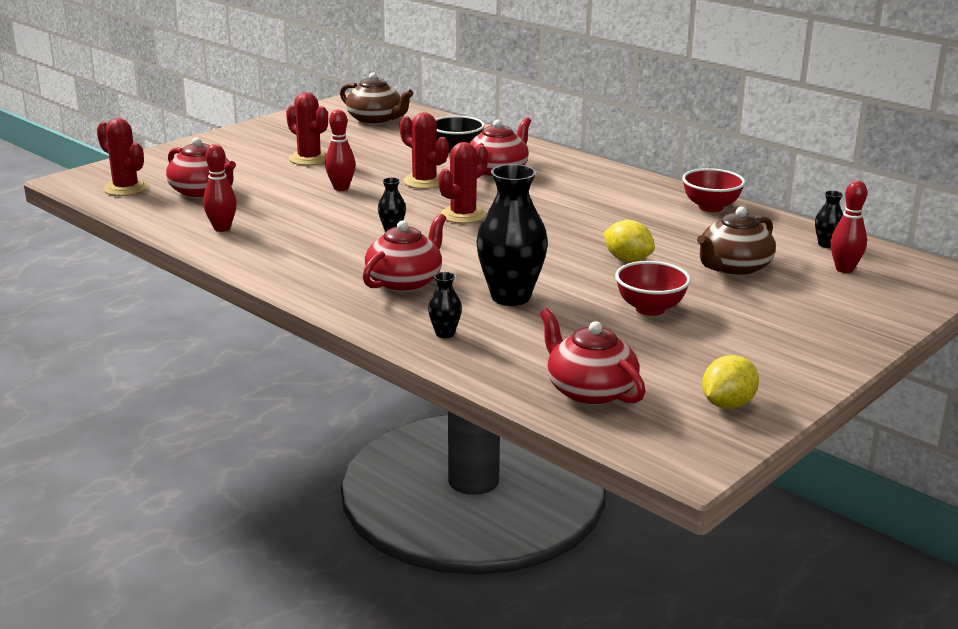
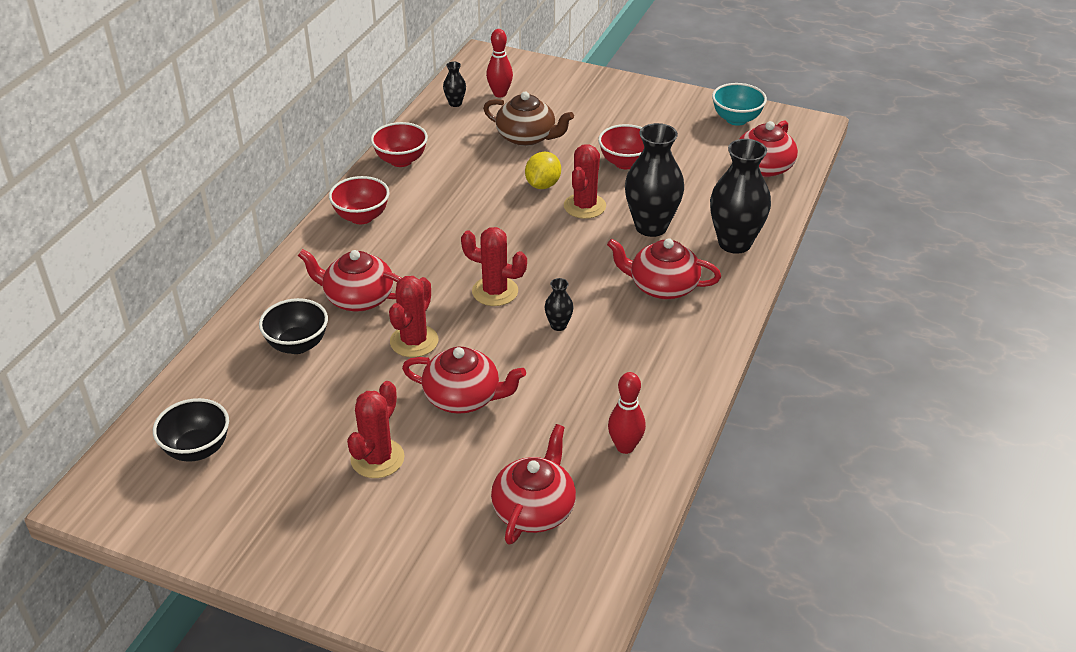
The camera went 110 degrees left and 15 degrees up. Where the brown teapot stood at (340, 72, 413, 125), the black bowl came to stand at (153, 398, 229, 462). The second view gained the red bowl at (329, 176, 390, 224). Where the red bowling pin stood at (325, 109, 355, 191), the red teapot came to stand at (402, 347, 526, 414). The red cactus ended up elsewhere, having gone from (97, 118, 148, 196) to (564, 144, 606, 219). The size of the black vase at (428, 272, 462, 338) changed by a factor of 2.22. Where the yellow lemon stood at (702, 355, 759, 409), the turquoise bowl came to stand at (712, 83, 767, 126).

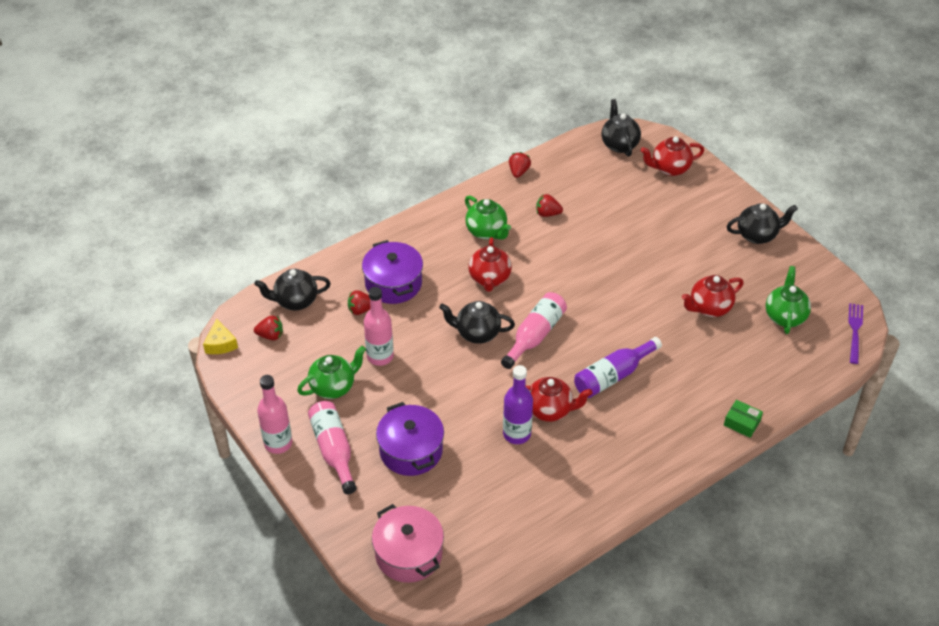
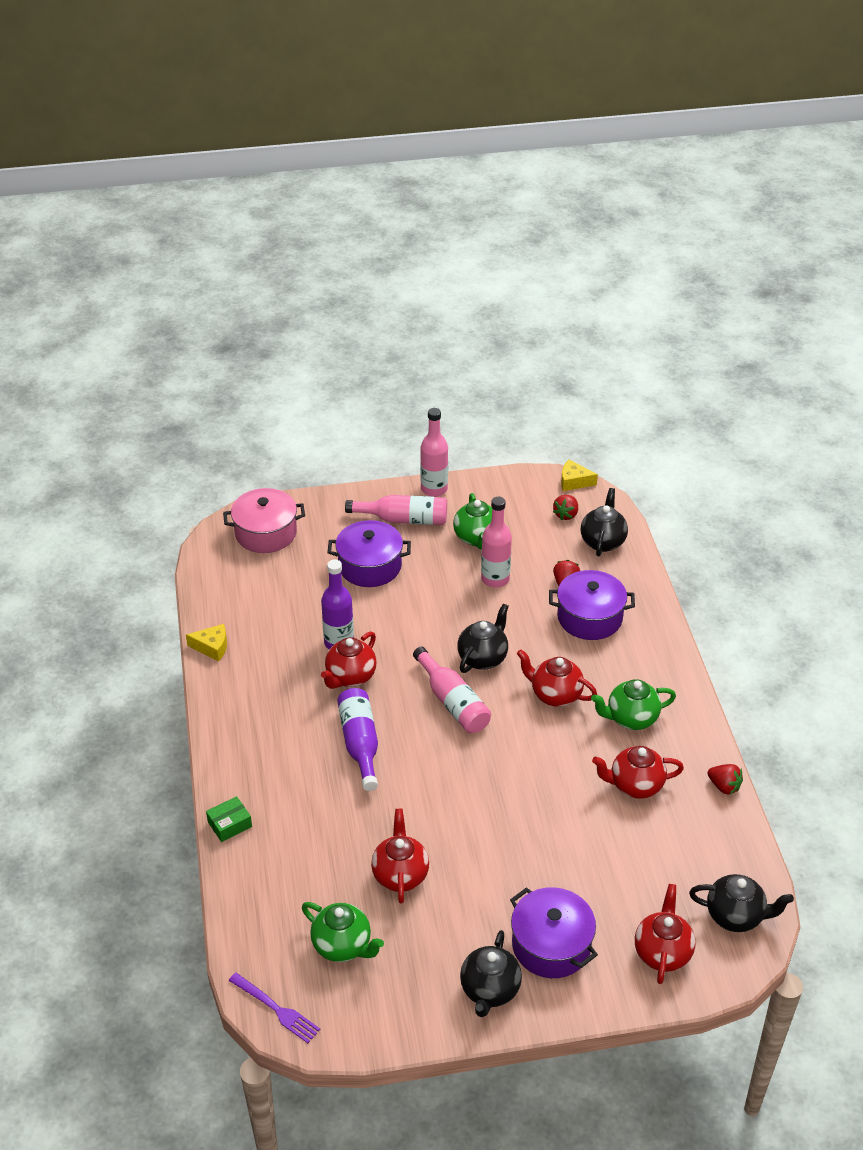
The camera went 115 degrees right and 5 degrees down. The second view gained the yellow cheese at (186, 624, 227, 661). The second view gained the purple pot at (510, 887, 598, 978). Where the red strawberry stood at (536, 194, 563, 217), the red teapot came to stand at (592, 746, 684, 799).

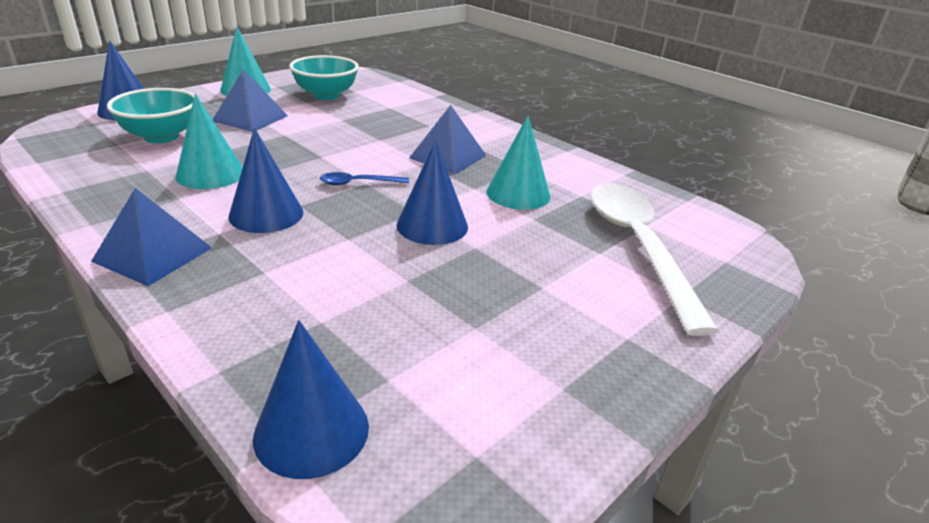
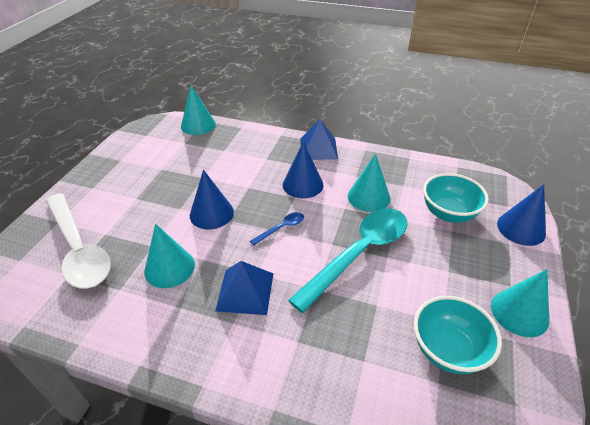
The camera went 155 degrees right and 10 degrees up. What was the blue cone at (253, 320, 369, 479) turned into the turquoise cone at (181, 85, 216, 135). The second view gained the turquoise spoon at (288, 208, 407, 313). The second view lost the blue pyramid at (212, 69, 288, 132).

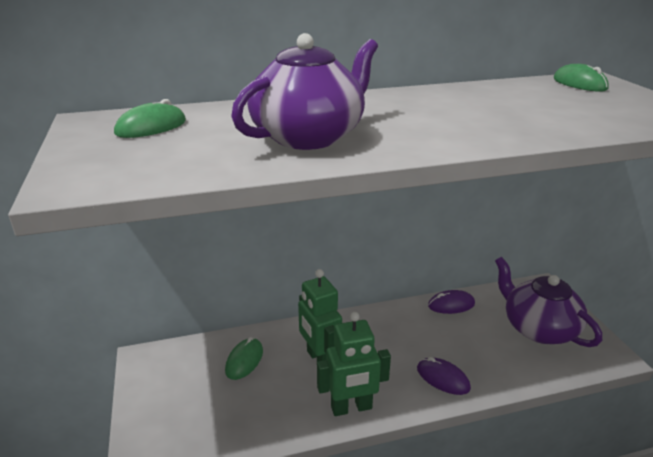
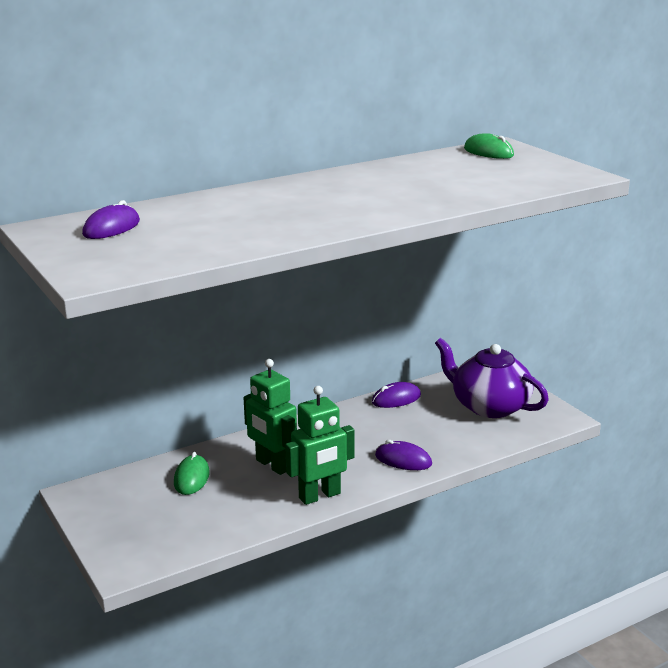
The camera went 15 degrees left and 5 degrees down. What was the green mouse at (114, 99, 186, 138) turned into the purple mouse at (82, 200, 140, 239). The second view lost the purple teapot at (231, 33, 378, 150).

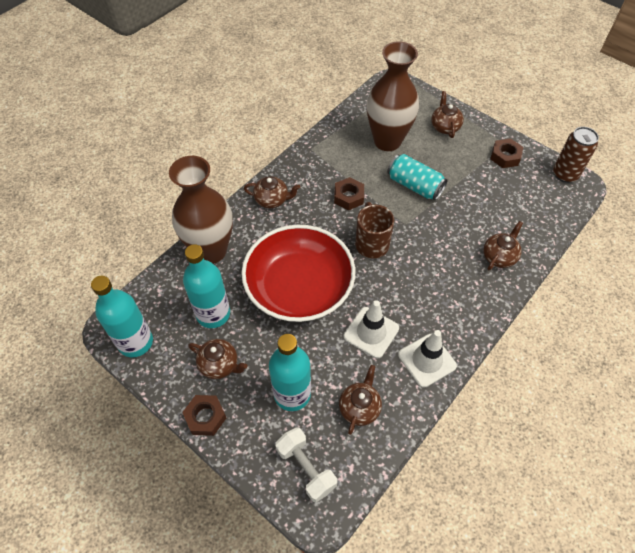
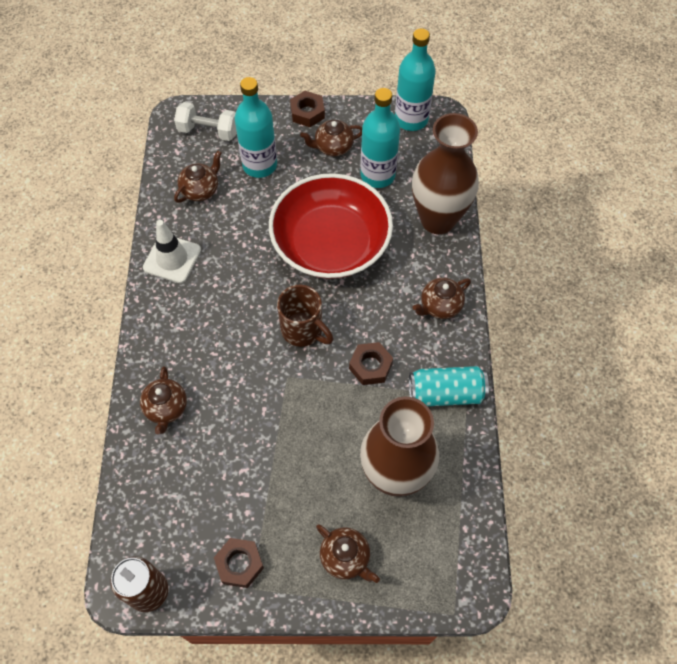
The camera went 140 degrees right and 5 degrees up. The brown teapot at (339, 365, 382, 435) ended up facing another way, 120 degrees counterclockwise from before. The turquoise can ended up elsewhere, having gone from (387, 154, 447, 200) to (409, 366, 489, 406). The second view lost the white traffic cone at (344, 300, 399, 358).

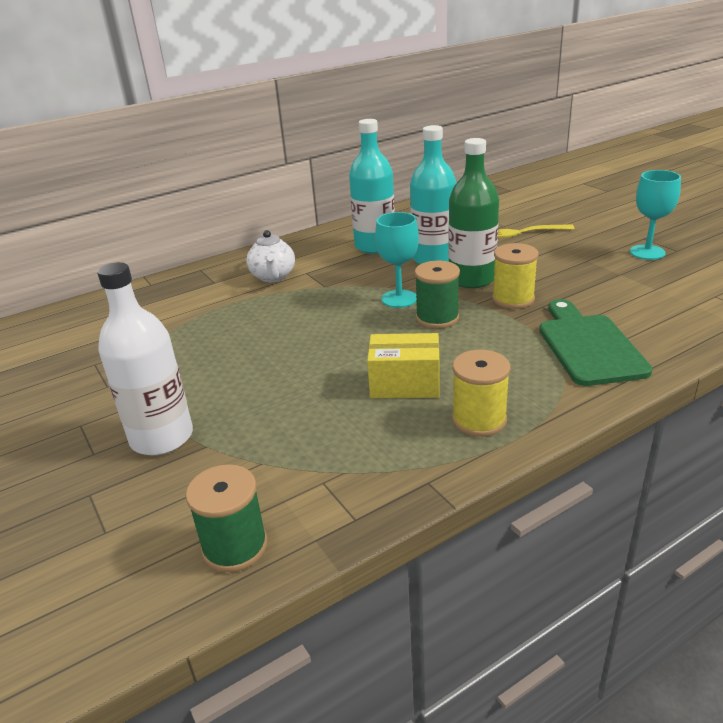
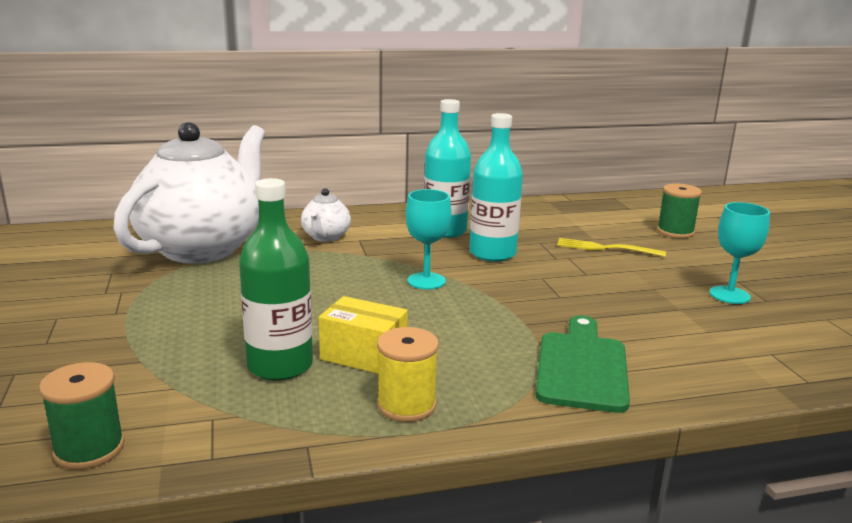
The camera went 15 degrees right and 10 degrees down. The second view gained the white teapot at (113, 122, 265, 263). The green bottle ended up elsewhere, having gone from (448, 138, 499, 288) to (239, 178, 313, 381). The green spool ended up elsewhere, having gone from (415, 261, 460, 328) to (657, 184, 702, 238). The second view lost the white bottle at (97, 262, 193, 455). The second view lost the yellow spool at (492, 243, 539, 309).

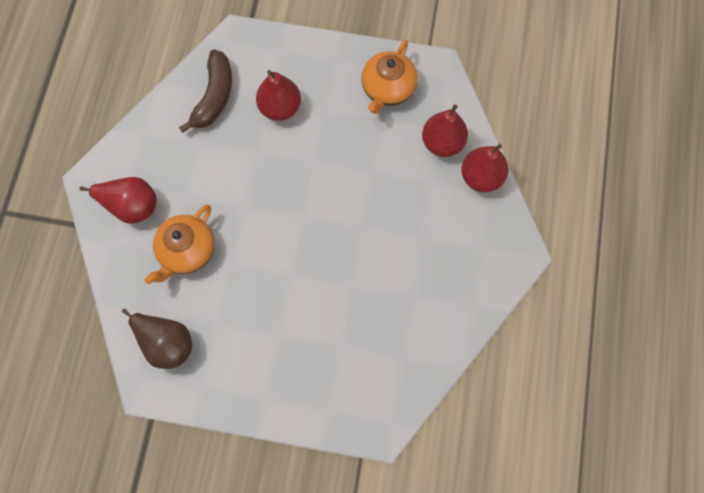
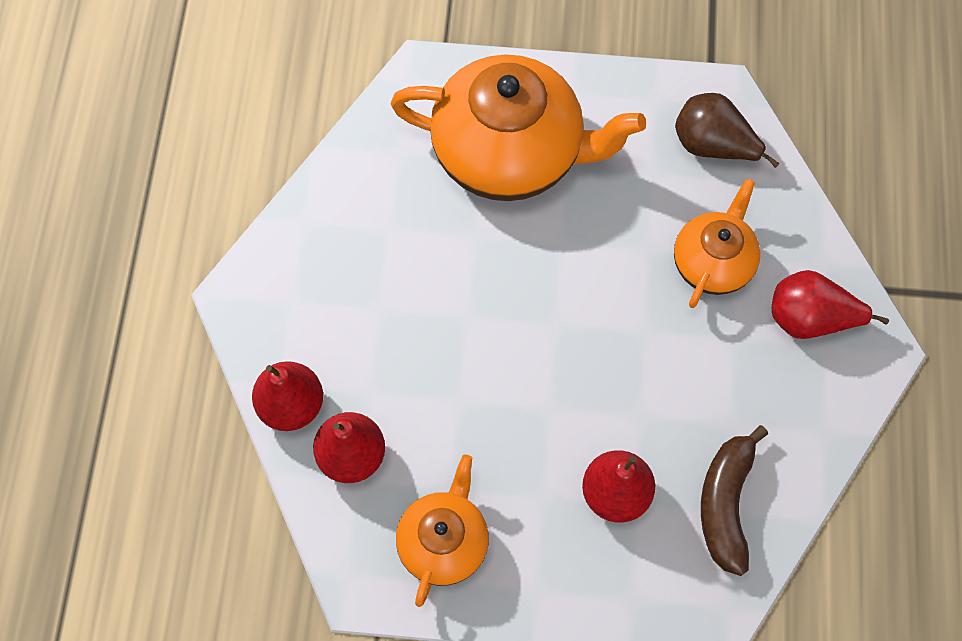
The camera went 175 degrees right and 5 degrees down. The second view gained the orange teapot at (391, 54, 646, 201).

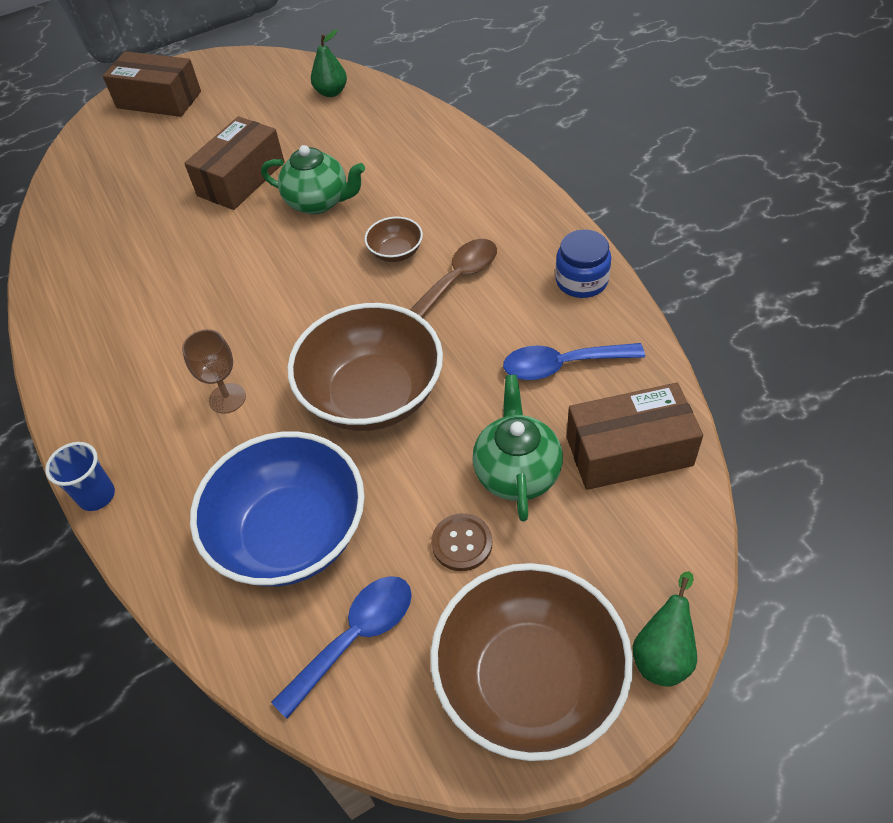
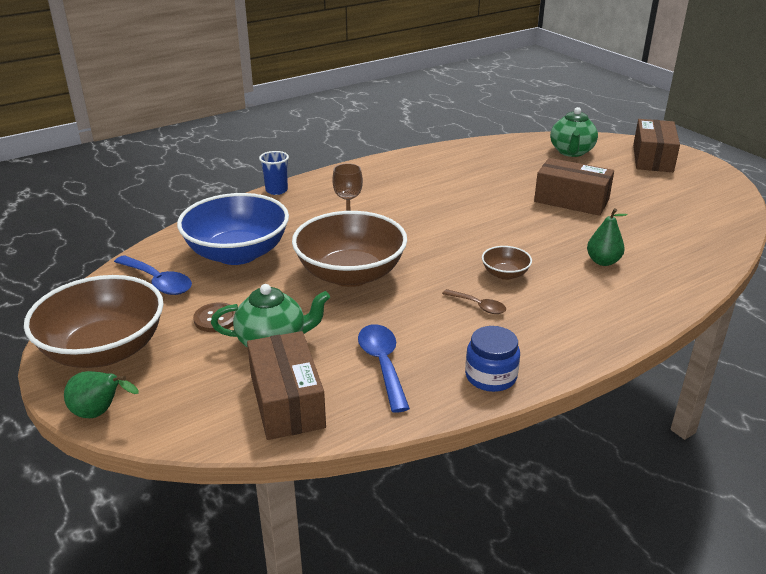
The camera went 80 degrees right and 20 degrees down. The size of the brown spoon at (410, 239, 497, 318) changed by a factor of 0.61. The green teapot ended up elsewhere, having gone from (261, 145, 365, 214) to (550, 107, 598, 157). The green pear ended up elsewhere, having gone from (311, 29, 347, 97) to (587, 208, 628, 266).

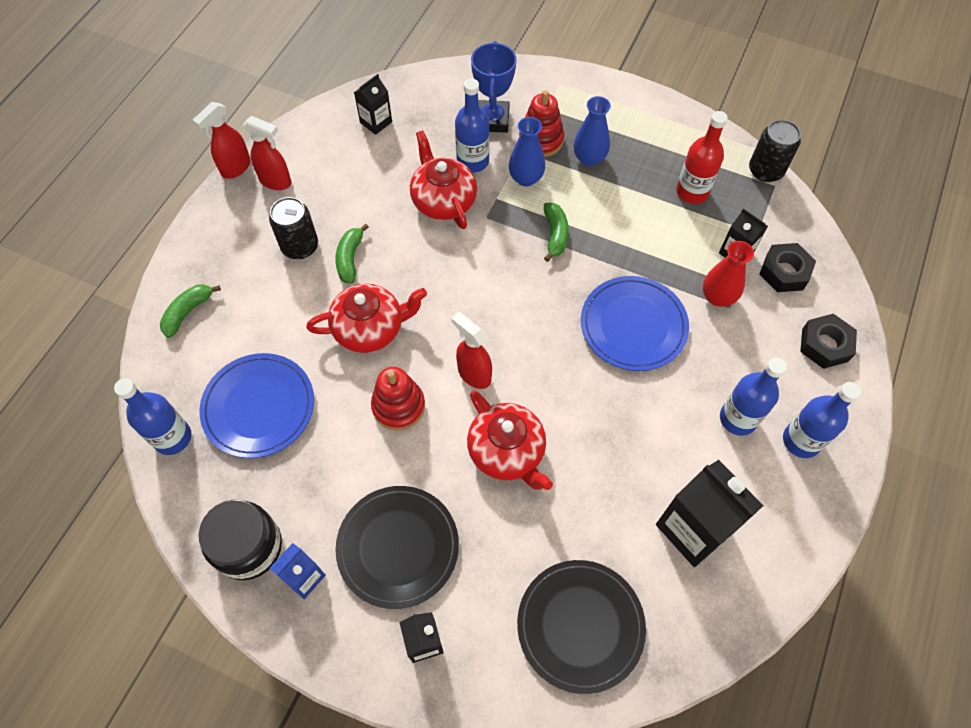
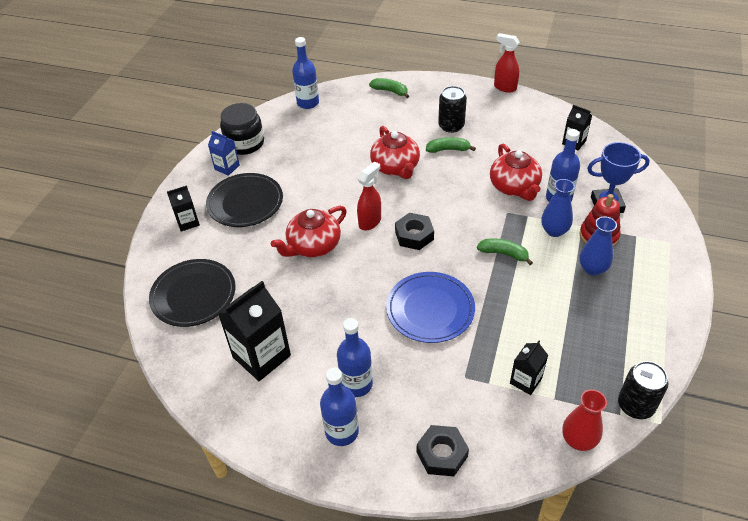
The camera went 85 degrees right and 15 degrees down. The black nut ended up elsewhere, having gone from (759, 243, 816, 292) to (395, 213, 434, 250). The green banana at (544, 203, 569, 262) ended up facing another way, 150 degrees counterclockwise from before. The red teapot at (410, 130, 477, 229) ended up facing another way, 105 degrees clockwise from before. The red vase ended up elsewhere, having gone from (703, 241, 754, 307) to (562, 389, 607, 451). The second view lost the blue plate at (199, 353, 314, 458). The second view lost the red spray bottle at (243, 116, 292, 190). The second view lost the red stacking toy at (371, 367, 425, 431). The second view lost the red bottle at (676, 111, 728, 204).

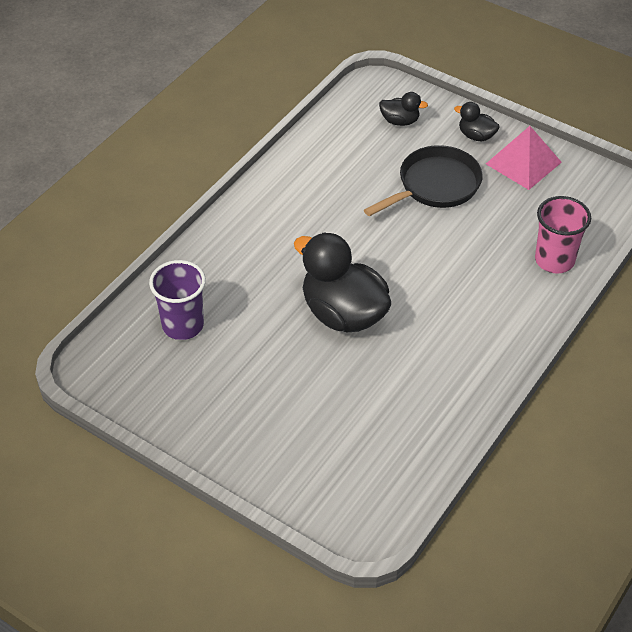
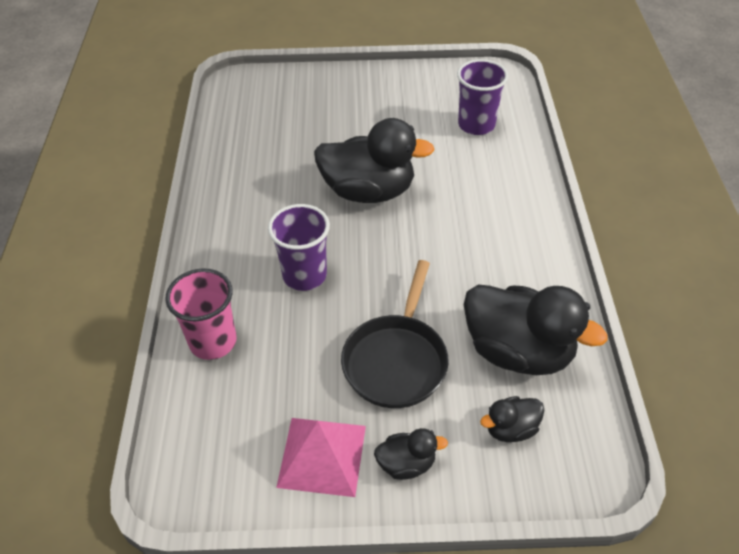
The camera went 145 degrees right and 0 degrees up. The second view gained the purple cup at (268, 204, 330, 291). The second view gained the black duck at (464, 284, 607, 375).

